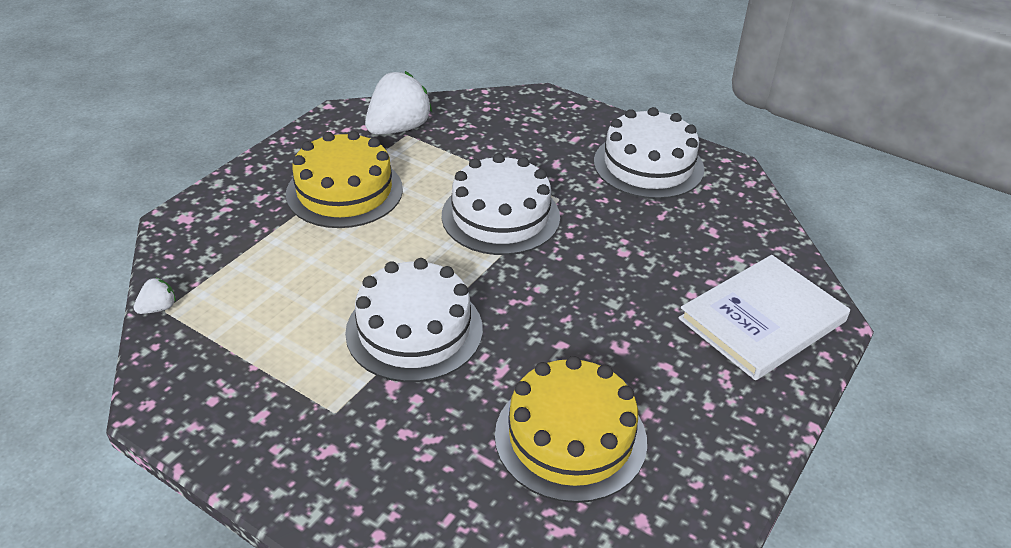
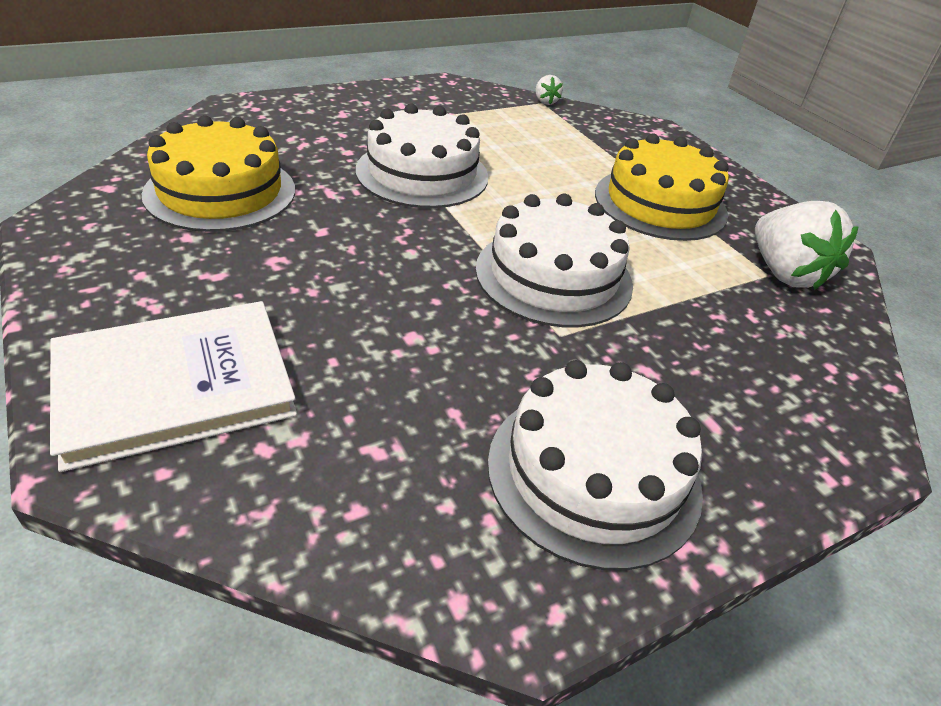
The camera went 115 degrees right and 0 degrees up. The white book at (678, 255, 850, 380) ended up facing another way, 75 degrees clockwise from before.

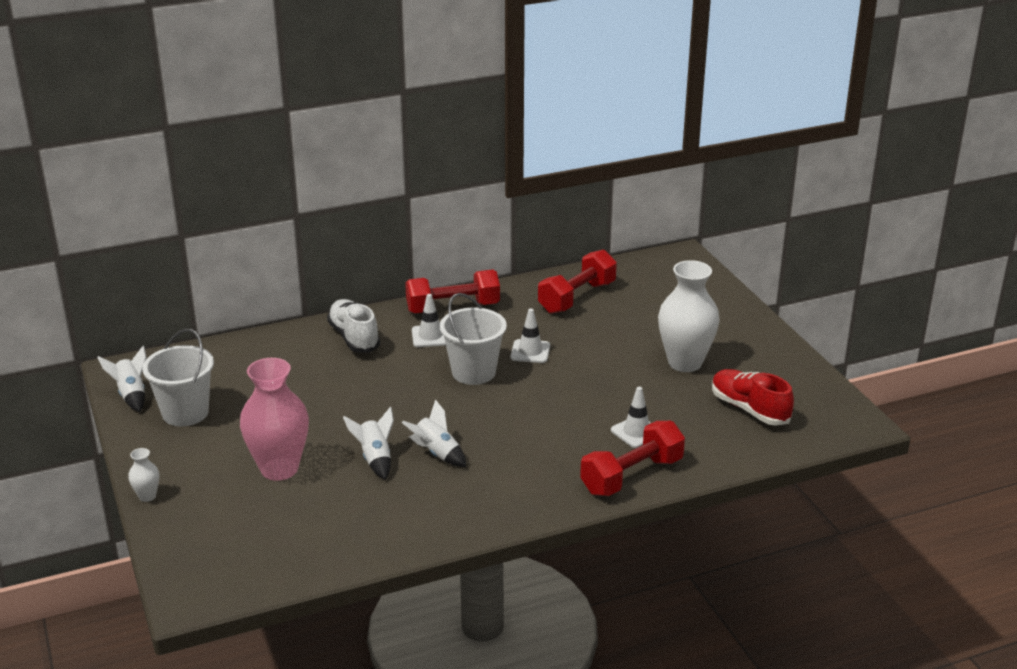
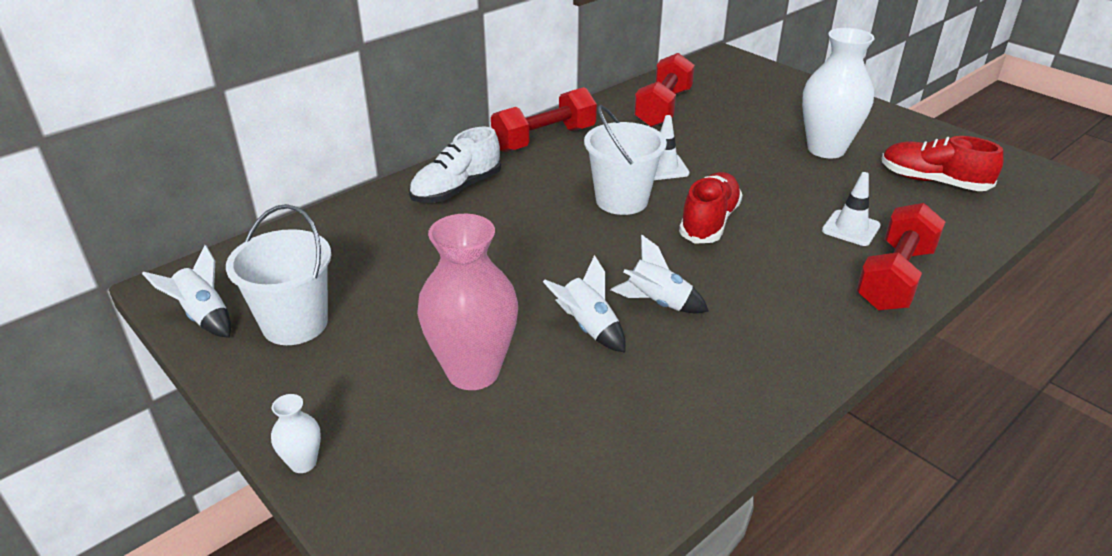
The camera went 20 degrees left and 5 degrees up. The white shoe at (327, 299, 380, 353) ended up facing another way, 90 degrees counterclockwise from before. The second view gained the red shoe at (679, 172, 743, 244). The second view lost the white traffic cone at (412, 294, 446, 347).

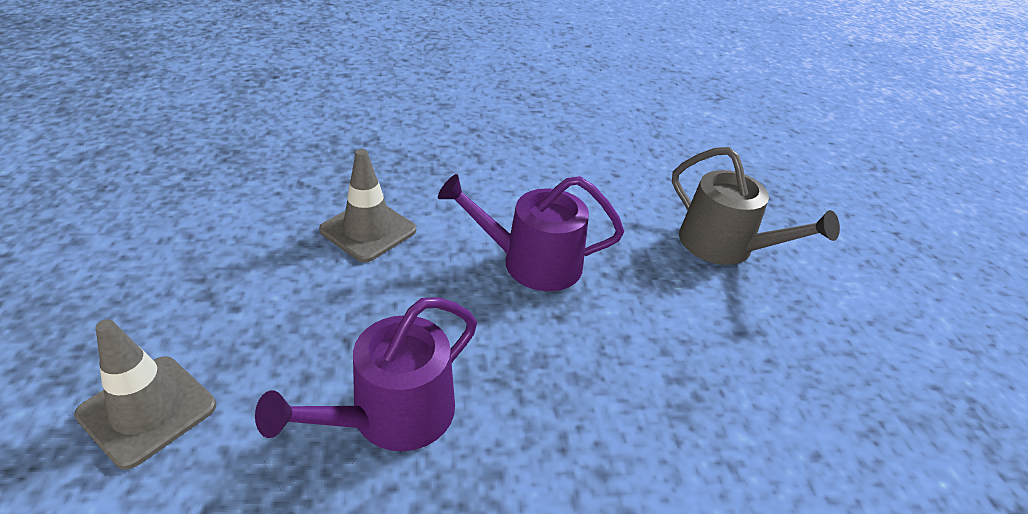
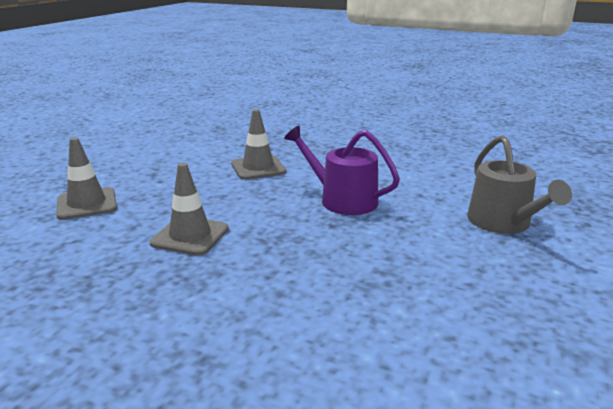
The camera went 35 degrees right and 15 degrees down. Where the purple watering can stood at (255, 297, 477, 451), the grey traffic cone came to stand at (150, 163, 229, 256).

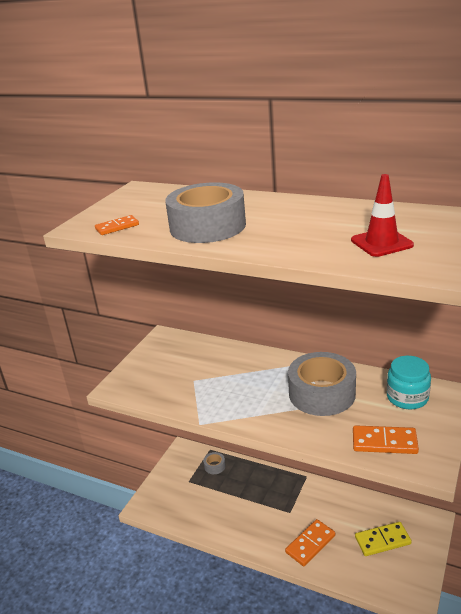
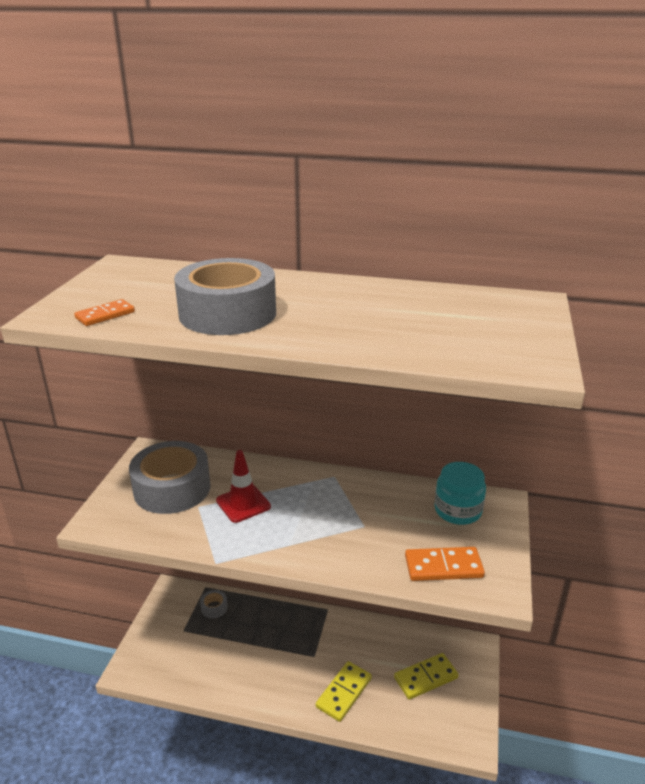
The camera went 15 degrees left and 0 degrees up. The grey tape ended up elsewhere, having gone from (288, 352, 356, 416) to (129, 441, 211, 514). The red traffic cone ended up elsewhere, having gone from (351, 174, 414, 257) to (216, 450, 271, 523). What was the orange domino at (285, 519, 335, 566) turned into the yellow domino at (316, 661, 372, 722).

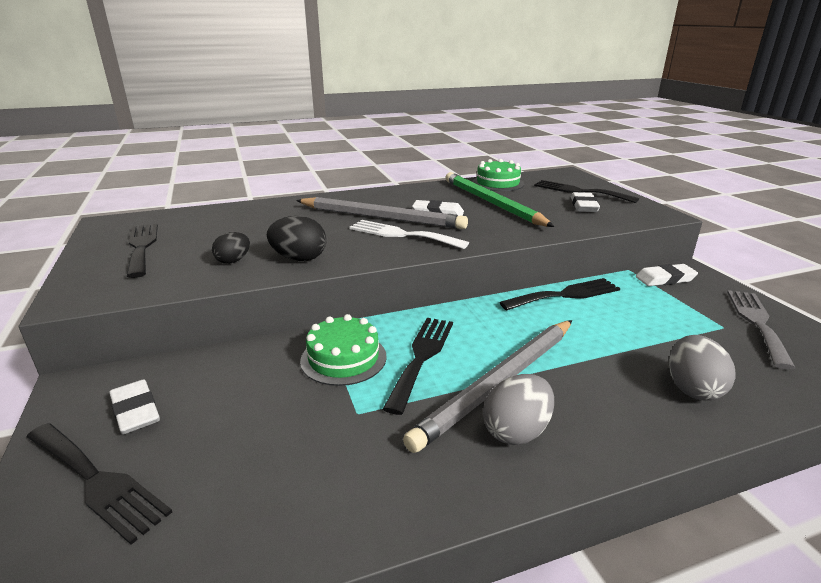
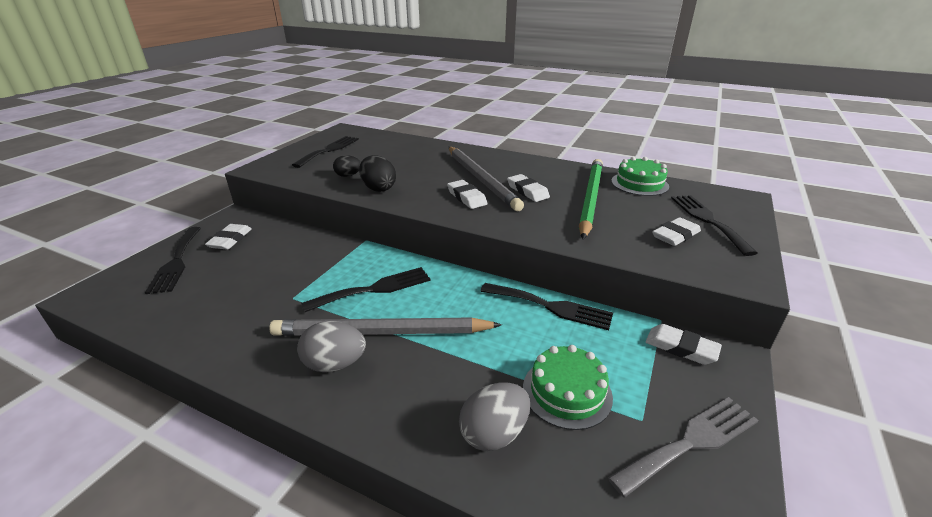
The camera went 45 degrees right and 5 degrees up. Where the white fork stood at (349, 220, 469, 249), the white eraser came to stand at (447, 180, 488, 209). The green cake ended up elsewhere, having gone from (300, 314, 387, 386) to (523, 345, 613, 430).

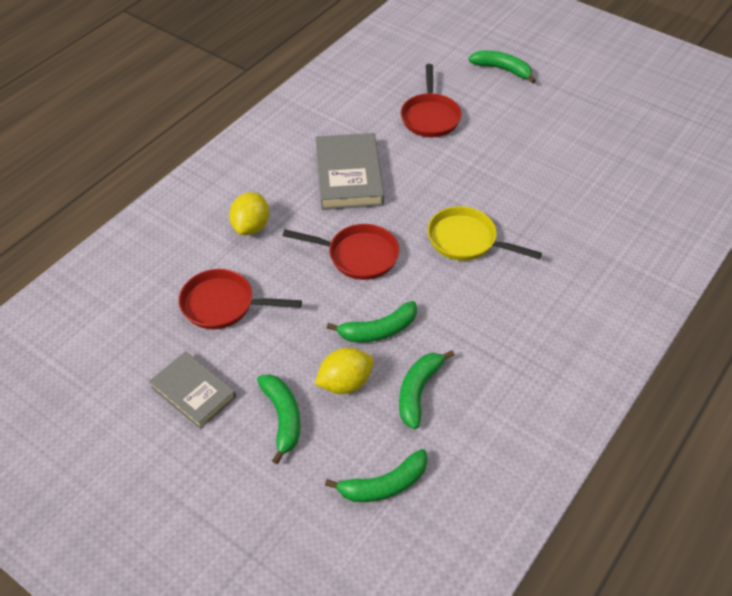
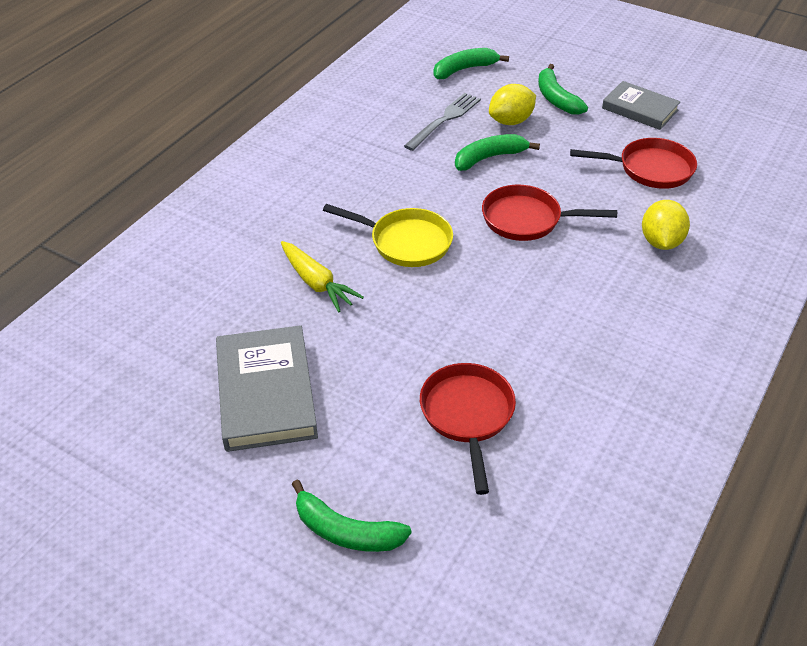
The camera went 175 degrees right and 5 degrees down. The grey book ended up elsewhere, having gone from (316, 133, 384, 210) to (216, 325, 318, 452). The second view gained the yellow carrot at (281, 241, 364, 313). Where the green banana stood at (399, 350, 455, 429), the grey fork came to stand at (404, 93, 481, 151).

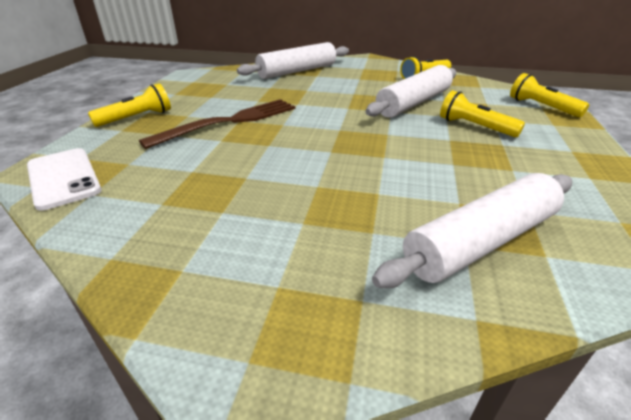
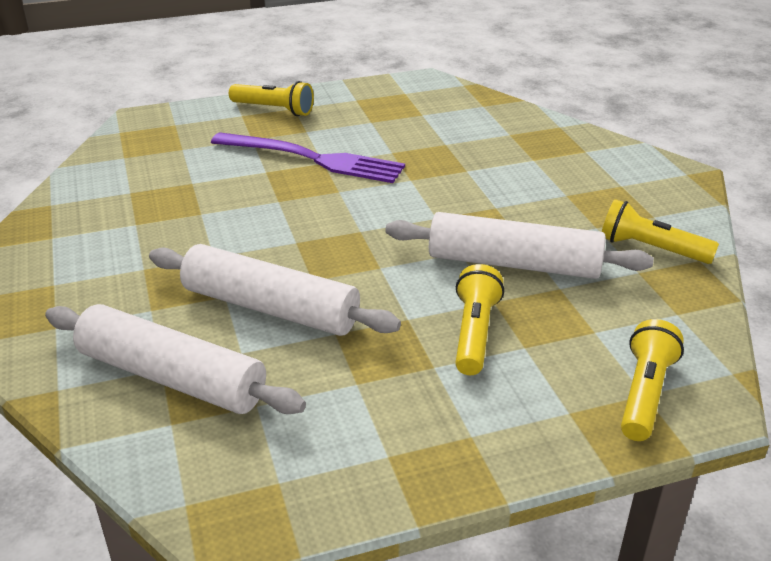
The camera went 60 degrees right and 0 degrees up. The white rolling pin ended up elsewhere, having gone from (237, 42, 349, 79) to (149, 244, 401, 336). What was the brown fork at (139, 99, 295, 149) turned into the purple fork at (211, 132, 405, 183). The second view lost the white phone at (27, 148, 102, 210).

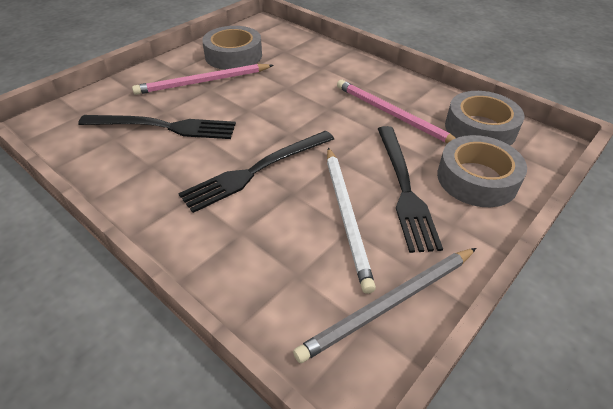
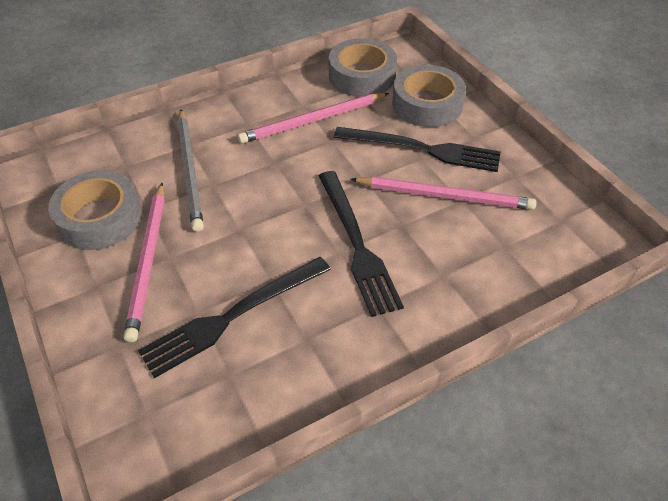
The camera went 70 degrees left and 5 degrees up. The black fork at (78, 115, 236, 139) ended up facing another way, 150 degrees counterclockwise from before. The grey pencil ended up elsewhere, having gone from (293, 248, 476, 363) to (178, 109, 204, 232). What was the white pencil at (327, 147, 376, 294) turned into the pink pencil at (350, 177, 537, 210).

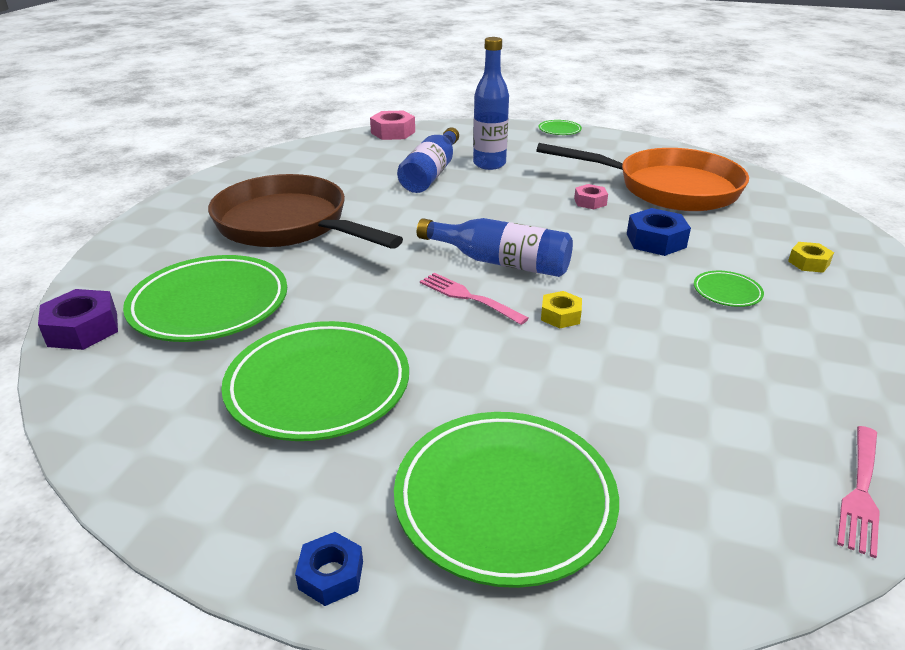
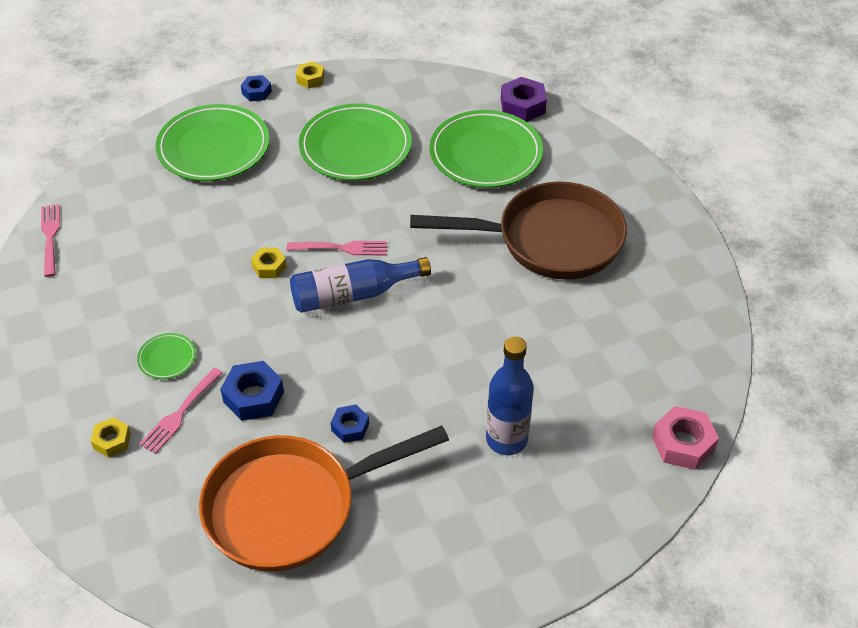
The camera went 140 degrees right and 15 degrees up. The second view gained the pink fork at (139, 368, 223, 454). The second view gained the yellow nut at (296, 61, 325, 89). What was the pink nut at (574, 184, 608, 209) turned into the blue nut at (331, 405, 369, 443). The second view lost the blue bottle at (397, 127, 459, 193). The second view lost the green plate at (538, 120, 582, 135).

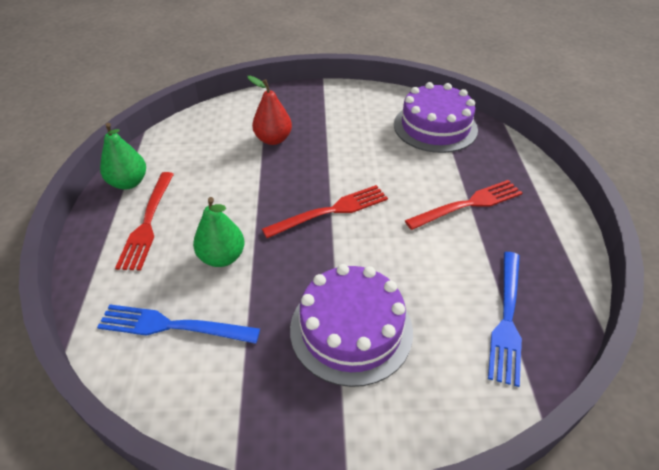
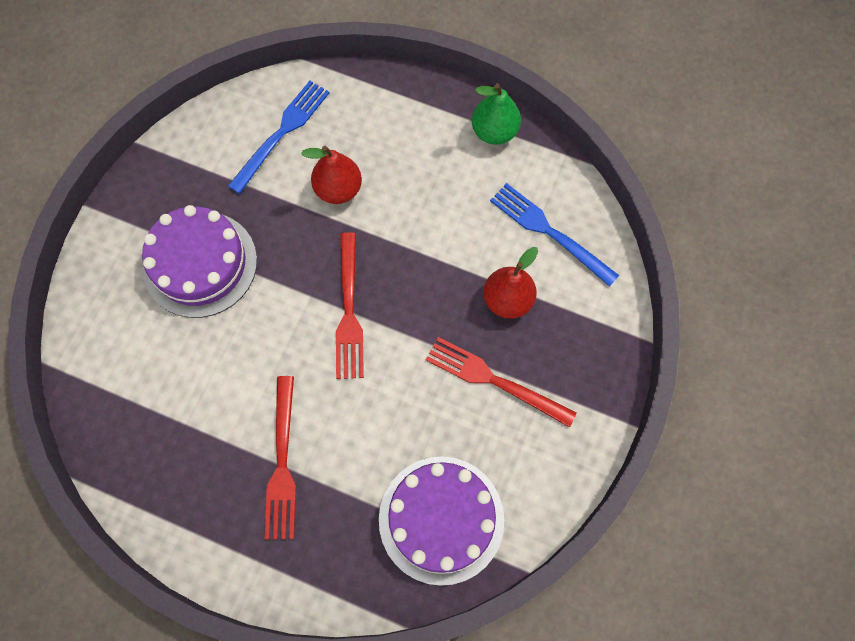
The camera went 115 degrees right and 25 degrees up. What was the green pear at (193, 197, 244, 267) turned into the red pear at (301, 146, 362, 204). The red fork ended up elsewhere, having gone from (115, 172, 174, 271) to (426, 337, 577, 428). The blue fork ended up elsewhere, having gone from (488, 252, 522, 387) to (490, 183, 620, 287).

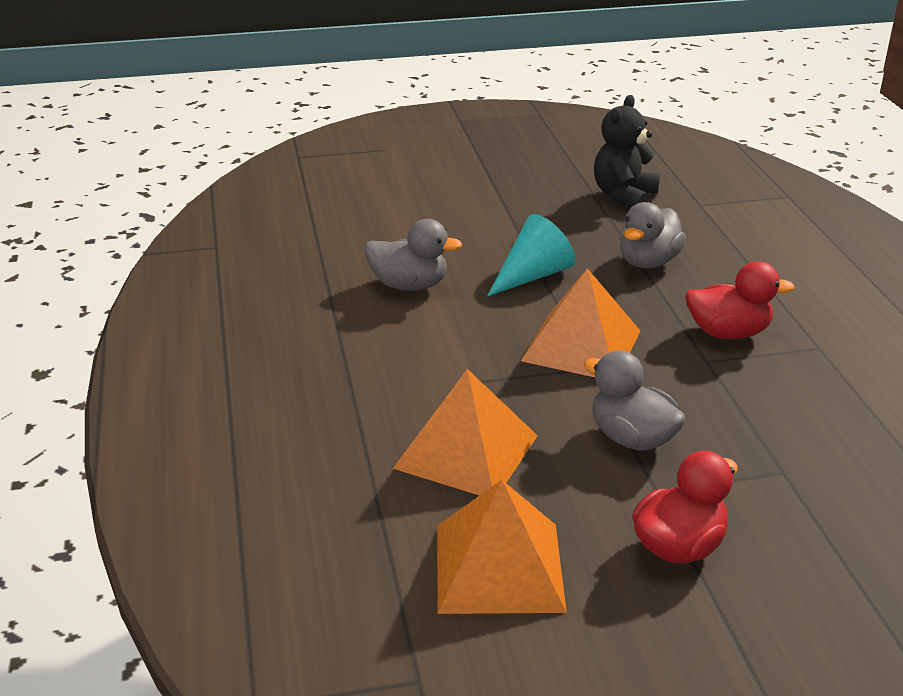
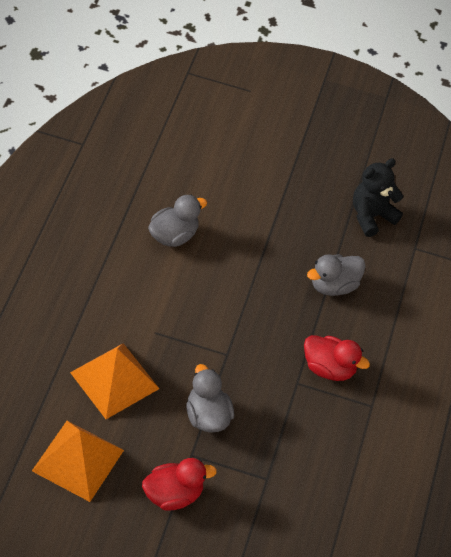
The camera went 20 degrees right and 20 degrees up. The grey duck at (365, 219, 462, 291) ended up facing another way, 75 degrees counterclockwise from before. The second view lost the turquoise cone at (488, 214, 575, 296). The second view lost the orange pyramid at (521, 268, 640, 377).

